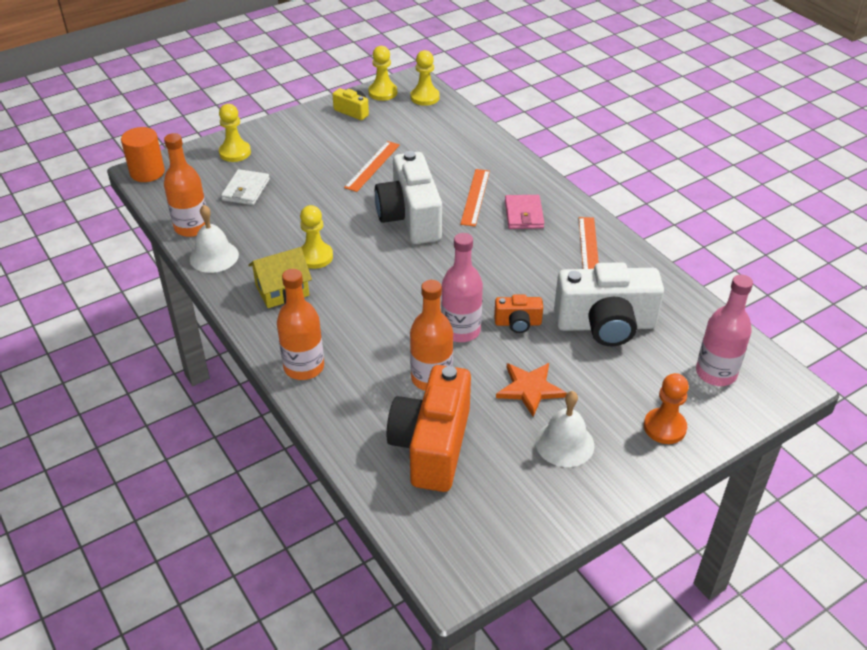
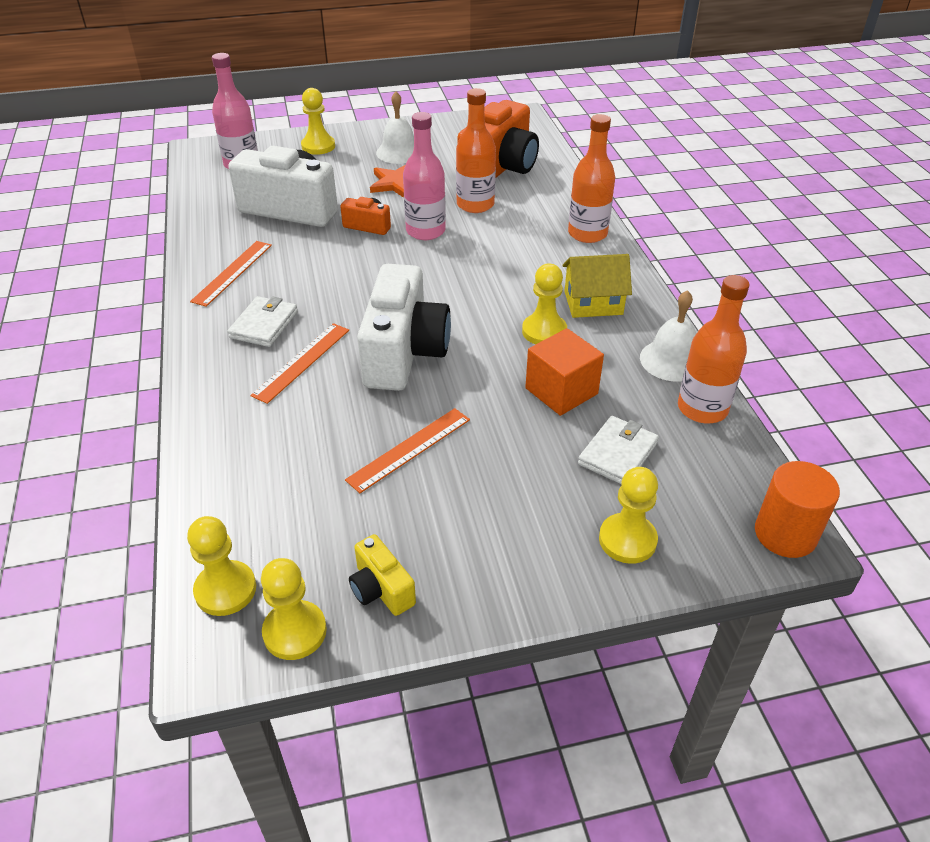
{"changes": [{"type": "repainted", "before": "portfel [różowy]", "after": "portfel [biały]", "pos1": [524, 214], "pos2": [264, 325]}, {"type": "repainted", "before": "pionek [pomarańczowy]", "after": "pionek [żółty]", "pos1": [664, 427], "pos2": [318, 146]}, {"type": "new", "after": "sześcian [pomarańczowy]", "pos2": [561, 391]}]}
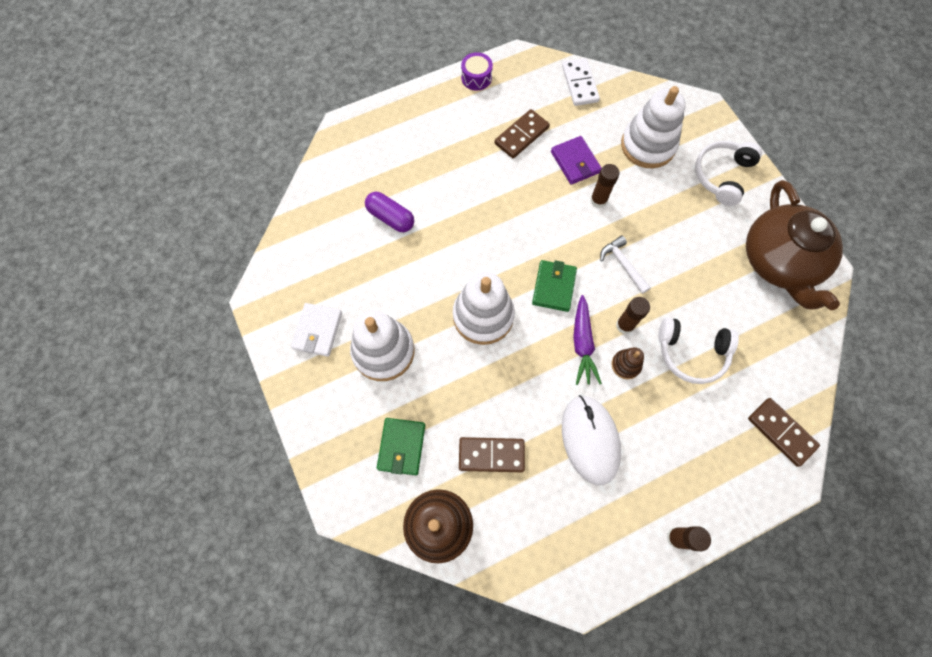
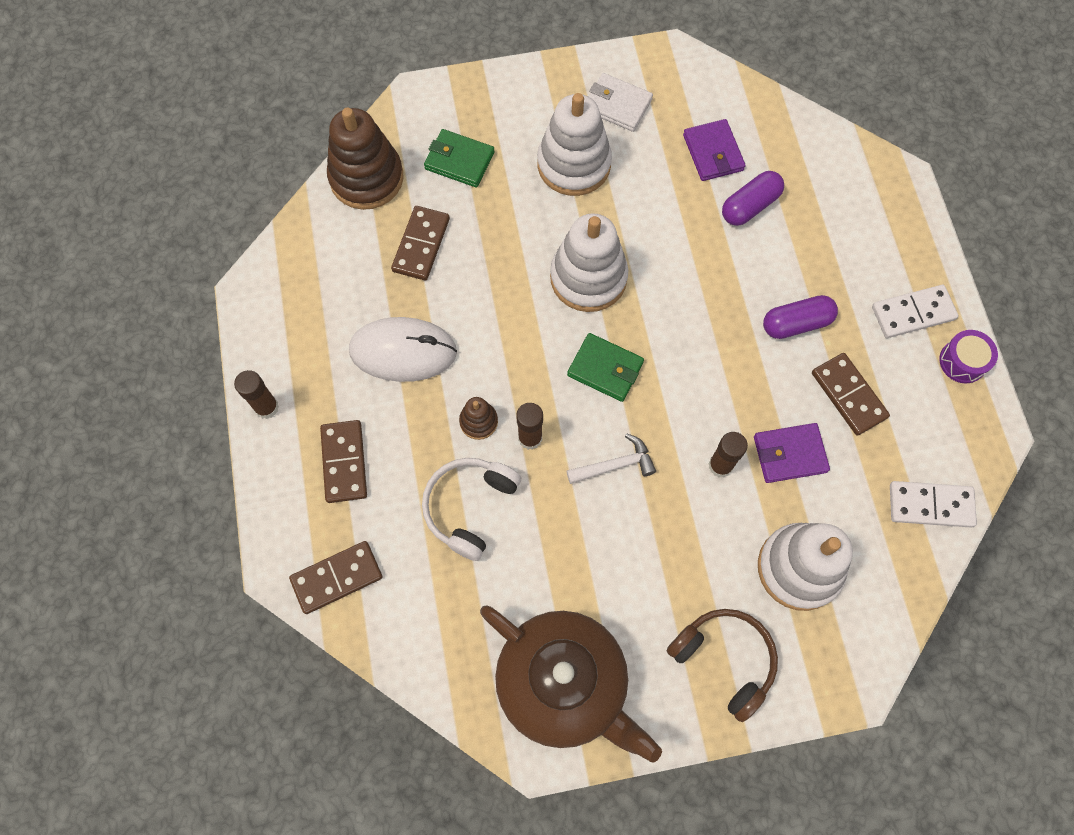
{"changes": [{"type": "new", "after": "kostka domina [brązowy]", "pos2": [344, 462]}, {"type": "rotated", "before": "imbryk [brązowy]", "pos1": [779, 262], "pos2": [564, 684], "turn": -150}, {"type": "repainted", "before": "słuchawki [biały]", "after": "słuchawki [brązowy]", "pos1": [722, 175], "pos2": [725, 659]}, {"type": "new", "after": "portfel [fioletowy]", "pos2": [713, 153]}, {"type": "new", "after": "kapsułka [fioletowy]", "pos2": [796, 323]}, {"type": "new", "after": "kostka domina [biały]", "pos2": [913, 313]}, {"type": "gone", "before": "marchewka [fioletowy]", "pos1": [582, 344]}]}
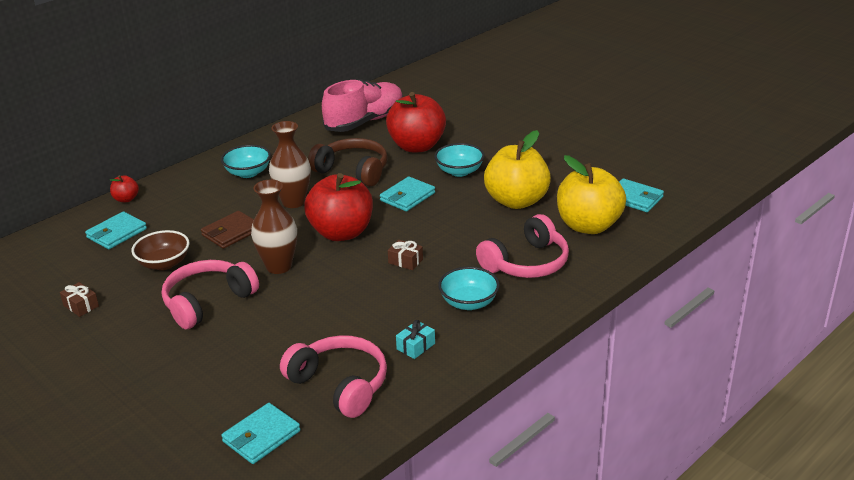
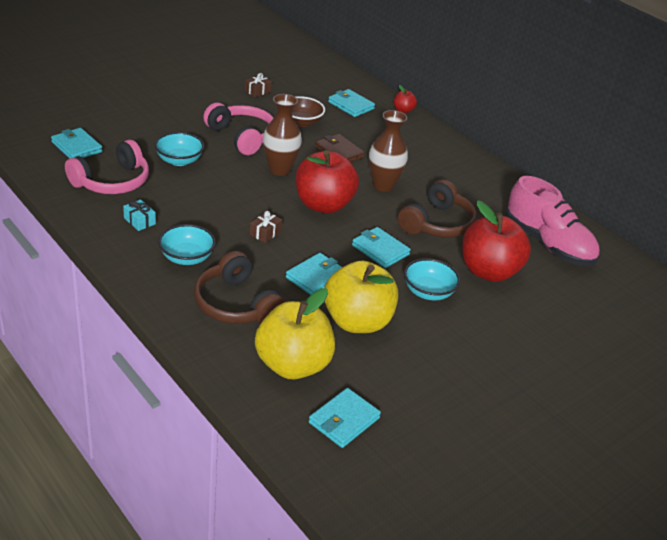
{"changes": [{"type": "shifted", "before": "miska [turkusowy]", "pos1": [248, 173], "pos2": [179, 160]}, {"type": "repainted", "before": "słuchawki [różowy]", "after": "słuchawki [brązowy]", "pos1": [526, 263], "pos2": [237, 304]}, {"type": "new", "after": "portfel [turkusowy]", "pos2": [316, 277]}]}
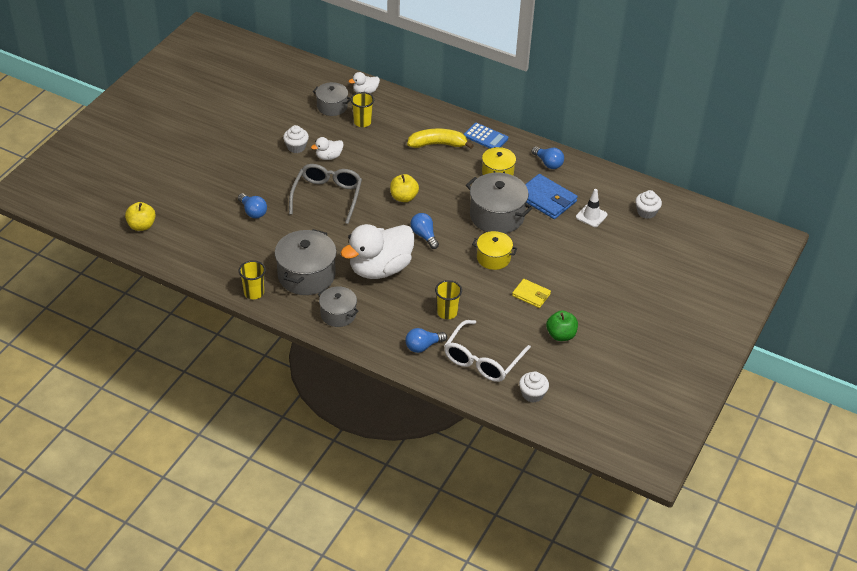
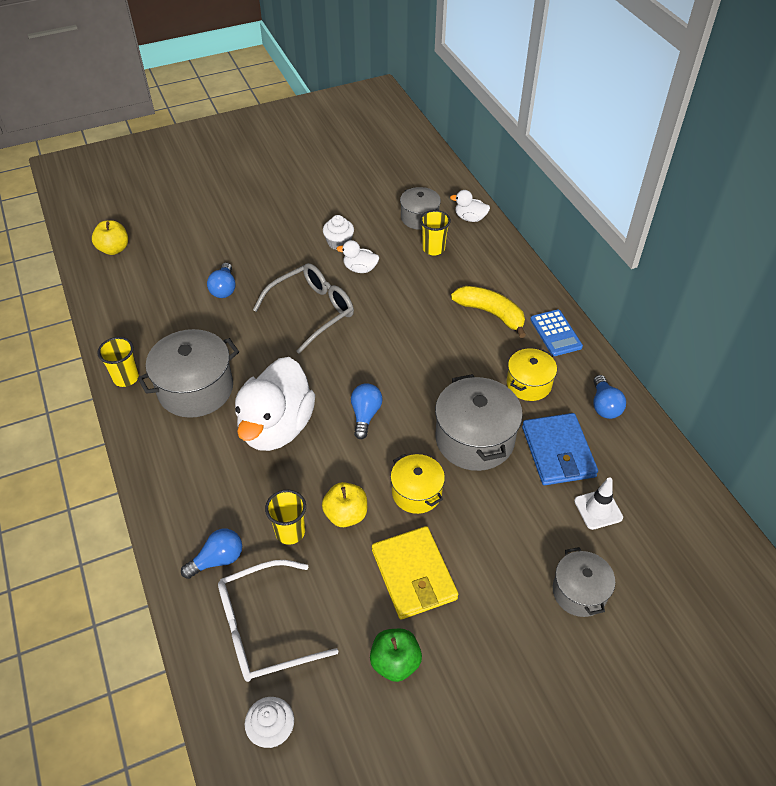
{"changes": [{"type": "rotated", "before": "żarówka [niebieski]", "pos1": [423, 346], "pos2": [217, 560], "turn": 135}, {"type": "rotated", "before": "kaczka [biały]", "pos1": [380, 268], "pos2": [276, 427], "turn": -75}, {"type": "shifted", "before": "jabłko [żółty]", "pos1": [403, 197], "pos2": [346, 515]}, {"type": "scaled", "before": "portfel [żółty]", "pos1": [531, 295], "pos2": [414, 574], "scale": 1.67}, {"type": "shifted", "before": "garnek [szary]", "pos1": [338, 314], "pos2": [579, 592]}, {"type": "gone", "before": "muffinka [biały]", "pos1": [646, 212]}]}
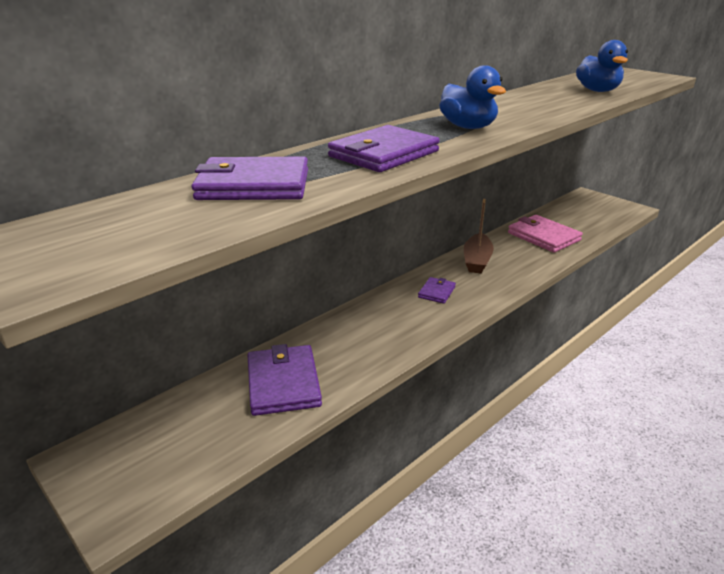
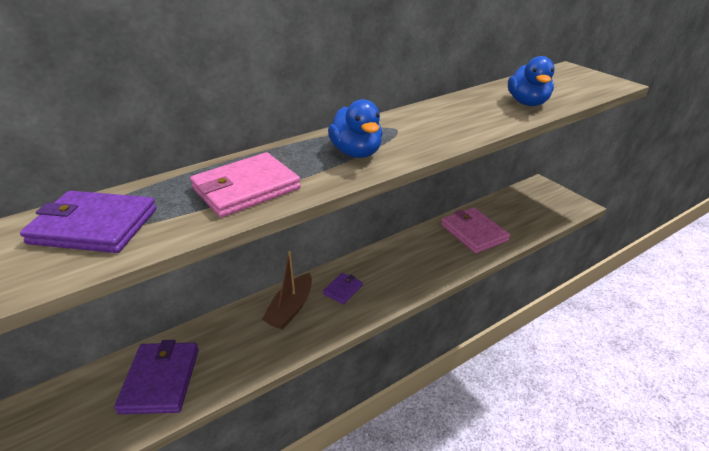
{"changes": [{"type": "repainted", "before": "portfel [fioletowy]", "after": "portfel [różowy]", "pos1": [383, 154], "pos2": [246, 188]}, {"type": "shifted", "before": "łódka [brązowy]", "pos1": [477, 260], "pos2": [290, 308]}]}
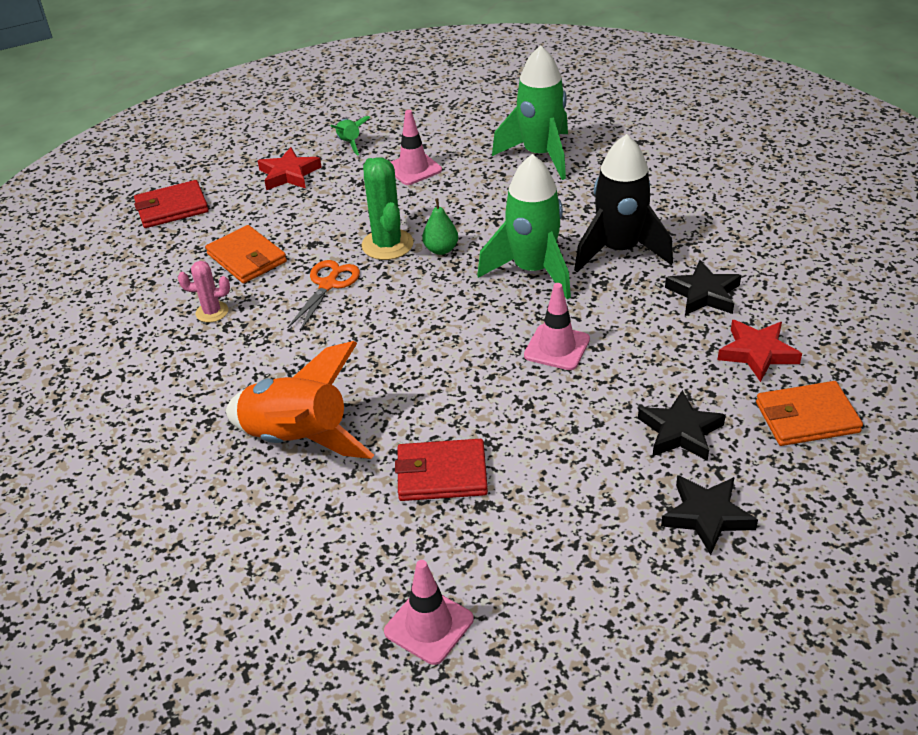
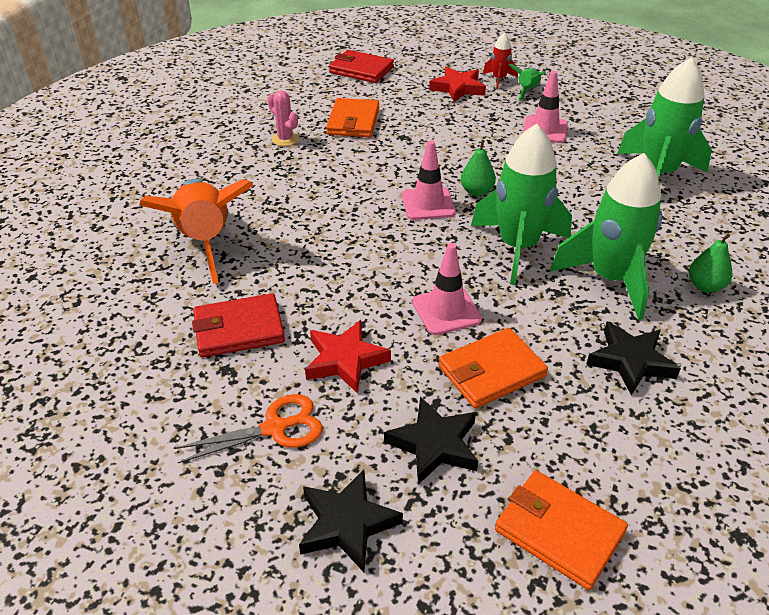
{"changes": [{"type": "shifted", "before": "nożyczki [pomarańczowy]", "pos1": [328, 285], "pos2": [275, 428]}, {"type": "rotated", "before": "portfel [czerwony]", "pos1": [441, 474], "pos2": [238, 329], "turn": -60}, {"type": "shifted", "before": "gwiazda [czerwony]", "pos1": [757, 353], "pos2": [345, 360]}, {"type": "shifted", "before": "pachołek [różowy]", "pos1": [429, 625], "pos2": [428, 204]}, {"type": "new", "after": "portfel [pomarańczowy]", "pos2": [491, 371]}, {"type": "new", "after": "rakieta [czerwony]", "pos2": [499, 79]}, {"type": "repainted", "before": "rakieta [czarny]", "after": "rakieta [zielony]", "pos1": [619, 250], "pos2": [610, 279]}, {"type": "new", "after": "gruszka [zielony]", "pos2": [705, 286]}, {"type": "gone", "before": "kaktus [zielony]", "pos1": [387, 245]}]}
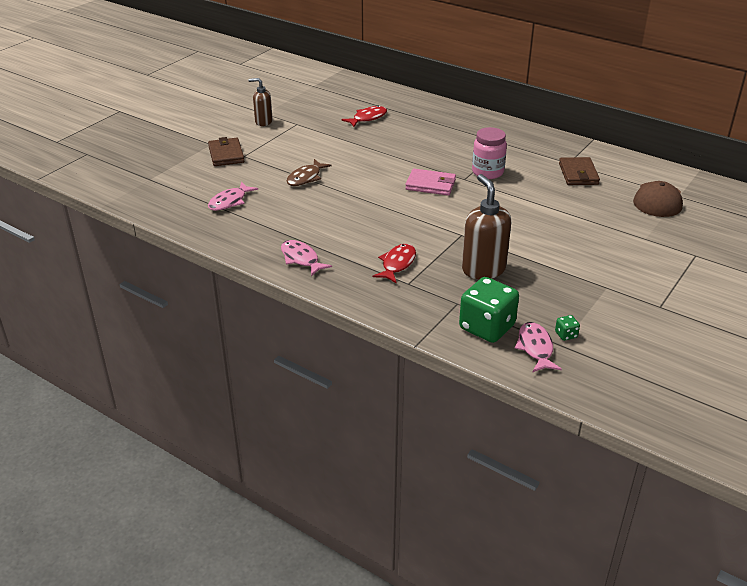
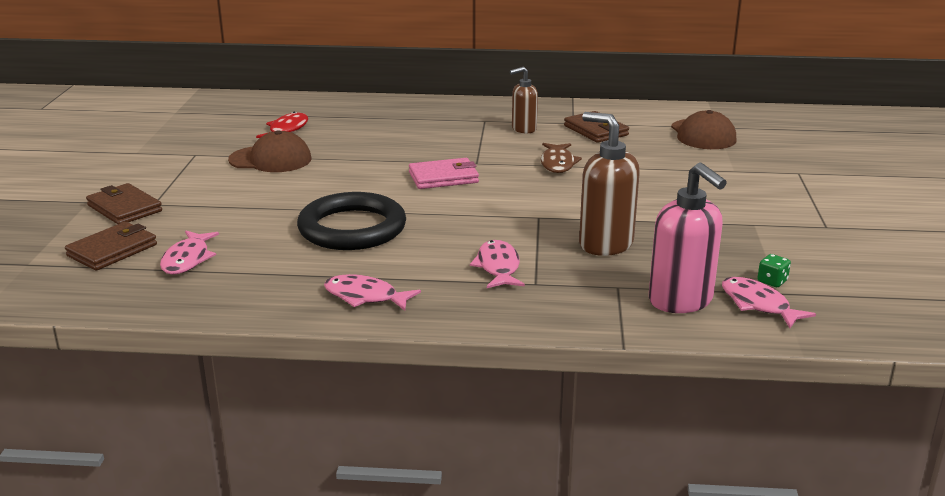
{"changes": [{"type": "new", "after": "portfel [brązowy]", "pos2": [112, 250]}, {"type": "new", "after": "czapka [brązowy]", "pos2": [270, 159]}, {"type": "new", "after": "pierścień [czarny]", "pos2": [352, 228]}, {"type": "repainted", "before": "ryba [czerwony]", "after": "ryba [różowy]", "pos1": [397, 264], "pos2": [498, 267]}, {"type": "shifted", "before": "dozownik mydła [brązowy]", "pos1": [263, 122], "pos2": [523, 129]}, {"type": "shifted", "before": "ryba [brązowy]", "pos1": [306, 178], "pos2": [557, 164]}, {"type": "swapped", "before": "kostka do gry [zielony]", "after": "dozownik mydła [różowy]", "pos1": [487, 327], "pos2": [681, 301]}, {"type": "gone", "before": "słoik [różowy]", "pos1": [487, 172]}]}
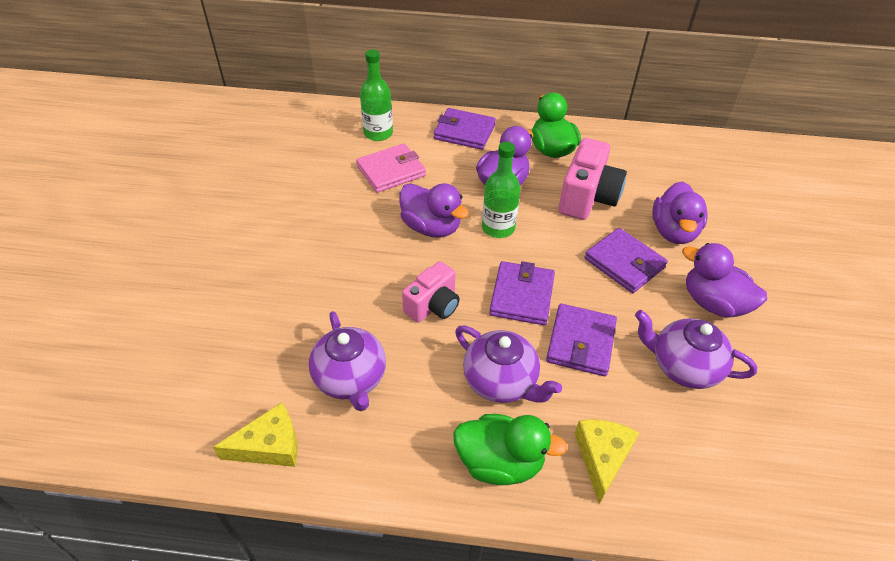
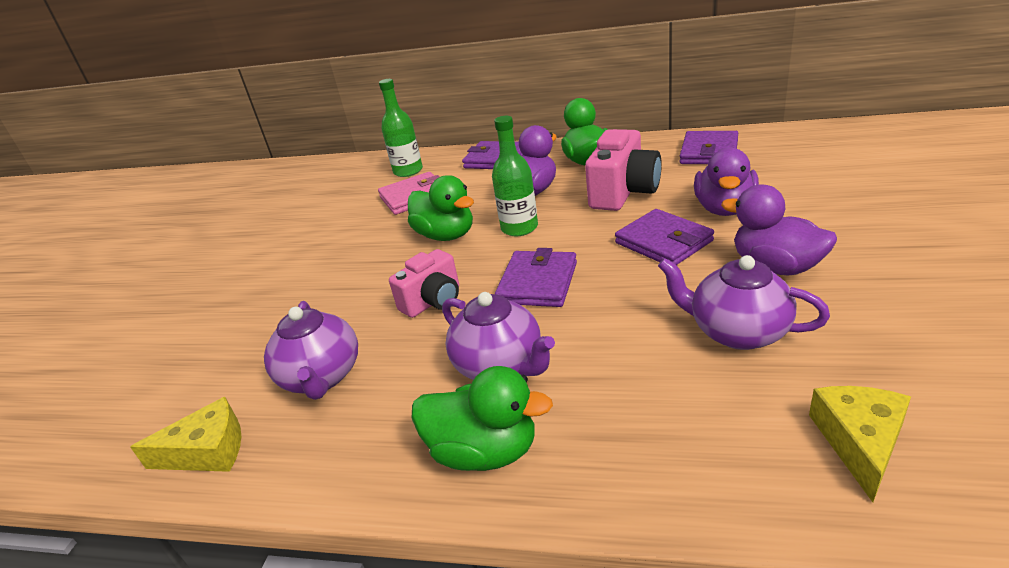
{"changes": [{"type": "repainted", "before": "kaczka [fioletowy]", "after": "kaczka [zielony]", "pos1": [431, 227], "pos2": [446, 235]}, {"type": "shifted", "before": "portfel [fioletowy]", "pos1": [581, 342], "pos2": [709, 152]}, {"type": "shifted", "before": "ser [żółty]", "pos1": [602, 457], "pos2": [859, 442]}]}
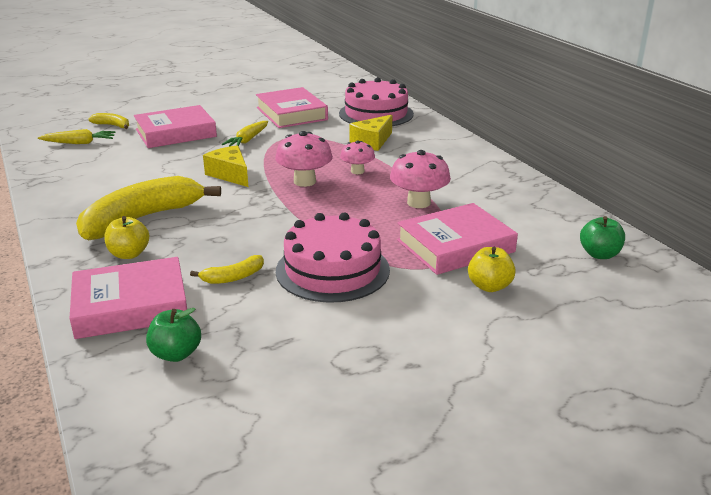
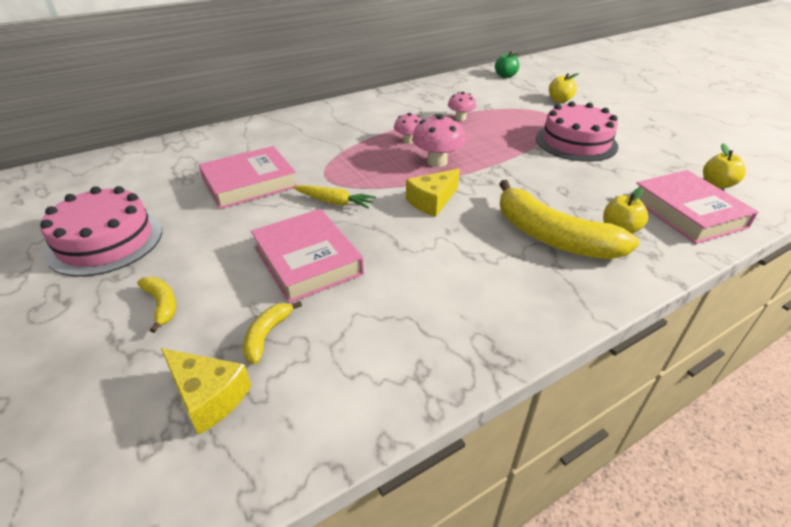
{"changes": [{"type": "shifted", "before": "tort [różowy]", "pos1": [376, 114], "pos2": [105, 241]}, {"type": "shifted", "before": "banan [żółty]", "pos1": [233, 277], "pos2": [162, 305]}, {"type": "shifted", "before": "ser [żółty]", "pos1": [372, 142], "pos2": [208, 396]}, {"type": "scaled", "before": "grzyb [różowy]", "pos1": [418, 202], "pos2": [460, 118], "scale": 0.63}, {"type": "repainted", "before": "jabłko [zielony]", "after": "jabłko [żółty]", "pos1": [176, 354], "pos2": [717, 184]}, {"type": "gone", "before": "marchewka [żółty]", "pos1": [79, 143]}, {"type": "gone", "before": "książka [różowy]", "pos1": [455, 246]}]}
